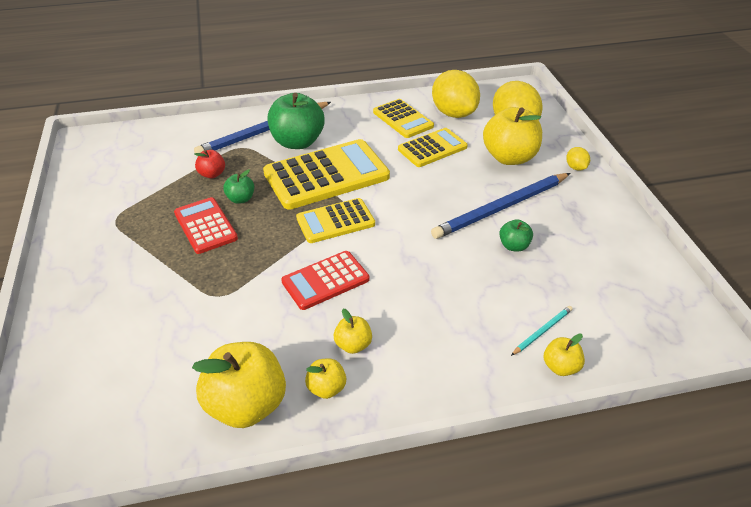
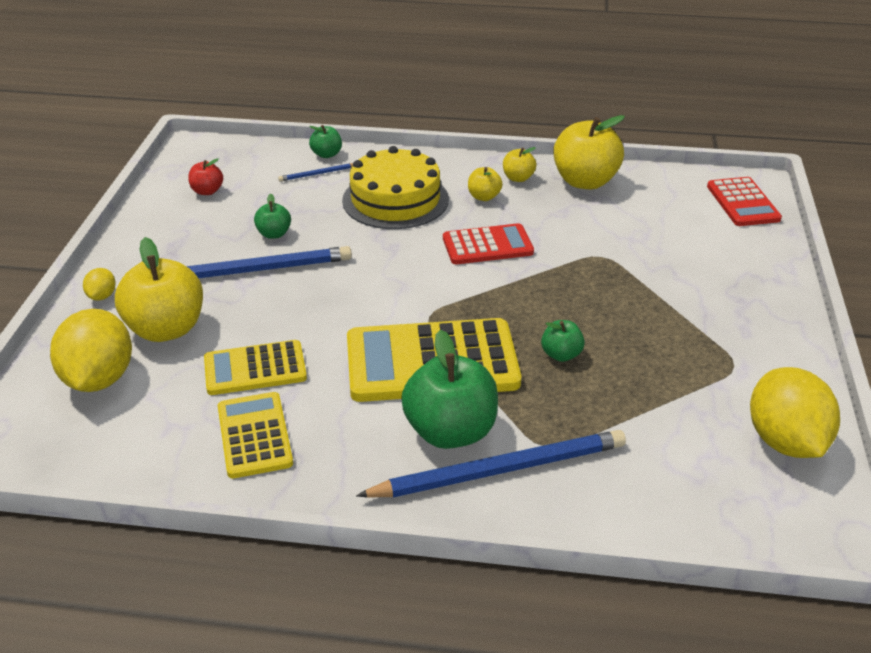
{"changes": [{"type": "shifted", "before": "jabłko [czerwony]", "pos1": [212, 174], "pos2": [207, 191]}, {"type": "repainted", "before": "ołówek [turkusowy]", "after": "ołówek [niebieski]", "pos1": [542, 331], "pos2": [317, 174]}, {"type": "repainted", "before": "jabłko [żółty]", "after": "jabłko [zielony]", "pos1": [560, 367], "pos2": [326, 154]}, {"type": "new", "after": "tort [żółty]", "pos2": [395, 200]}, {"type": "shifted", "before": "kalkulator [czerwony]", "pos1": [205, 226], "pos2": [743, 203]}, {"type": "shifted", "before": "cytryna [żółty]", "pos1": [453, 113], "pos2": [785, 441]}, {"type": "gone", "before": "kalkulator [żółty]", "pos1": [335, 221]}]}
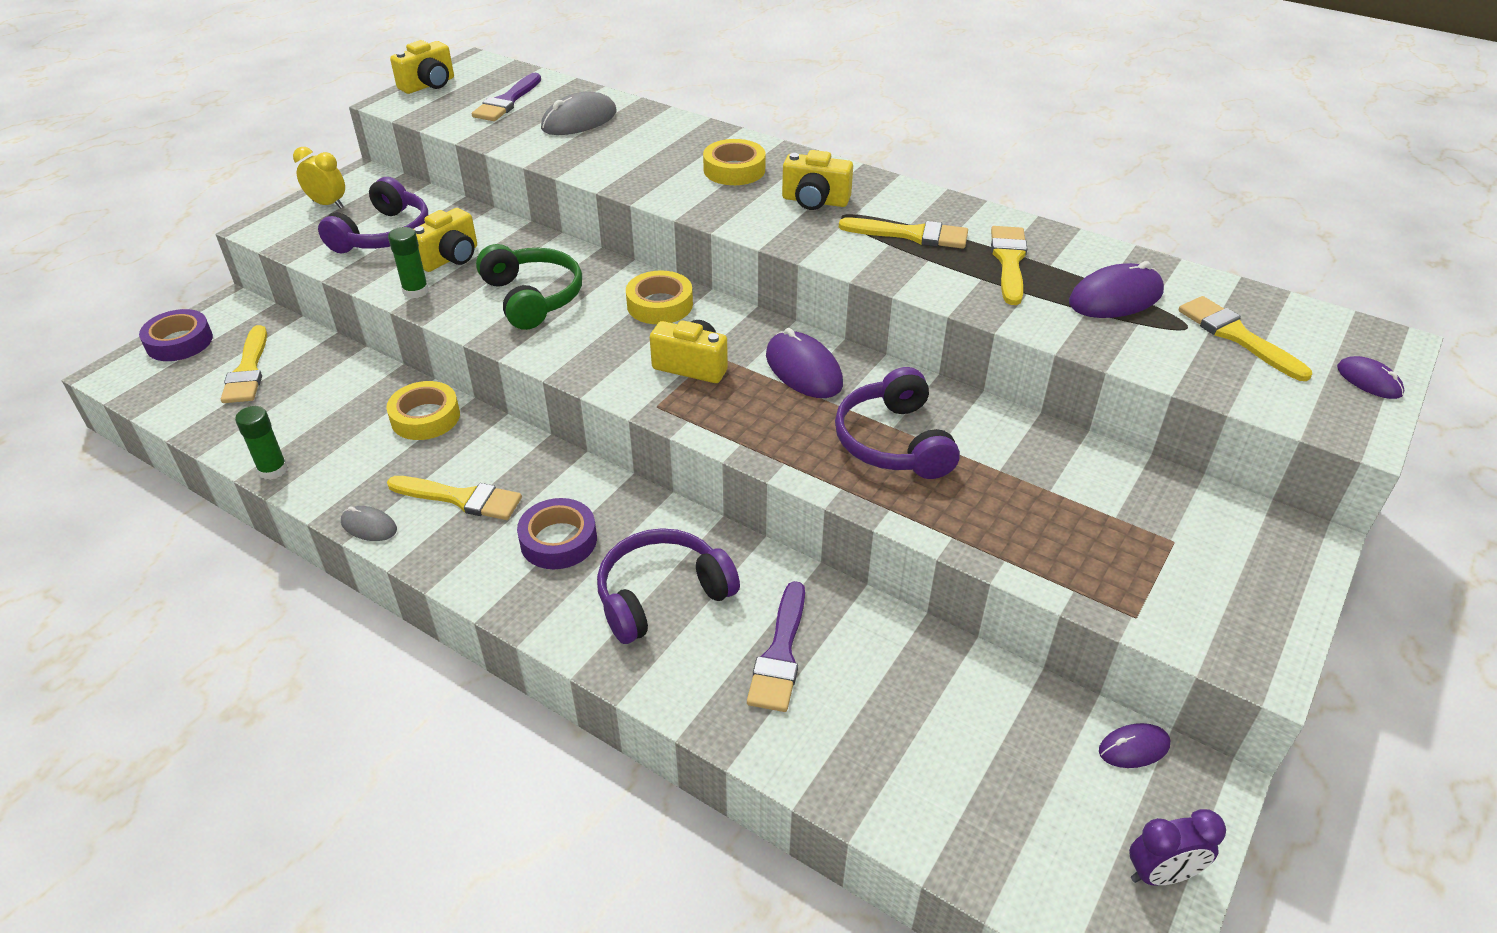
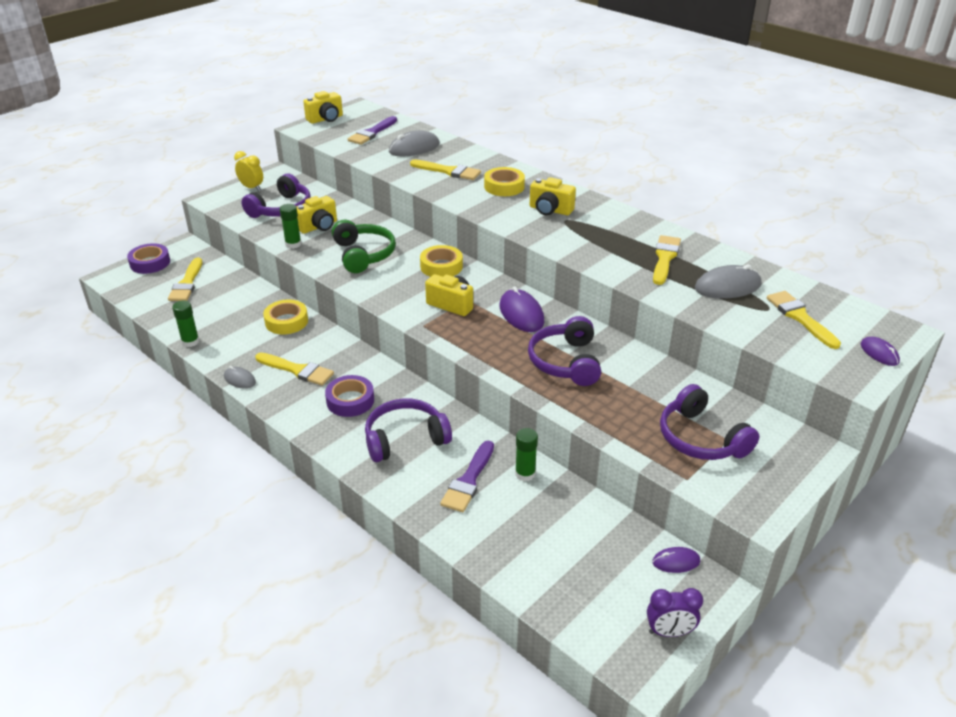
{"changes": [{"type": "shifted", "before": "pędzel [żółty]", "pos1": [911, 235], "pos2": [448, 171]}, {"type": "new", "after": "klej w sztyfcie [zielony]", "pos2": [525, 474]}, {"type": "new", "after": "słuchawki [fioletowy]", "pos2": [701, 438]}, {"type": "repainted", "before": "myszka [fioletowy]", "after": "myszka [szary]", "pos1": [1115, 297], "pos2": [727, 286]}]}
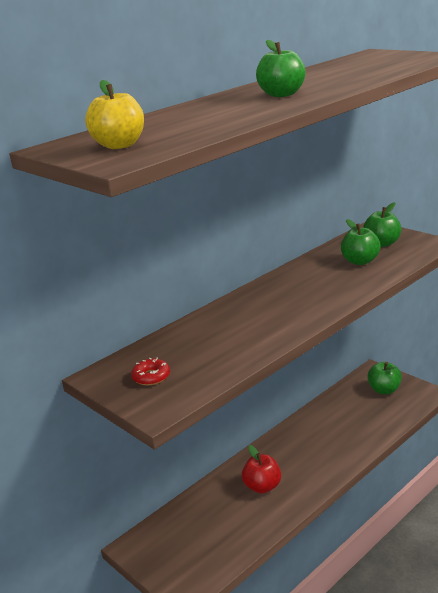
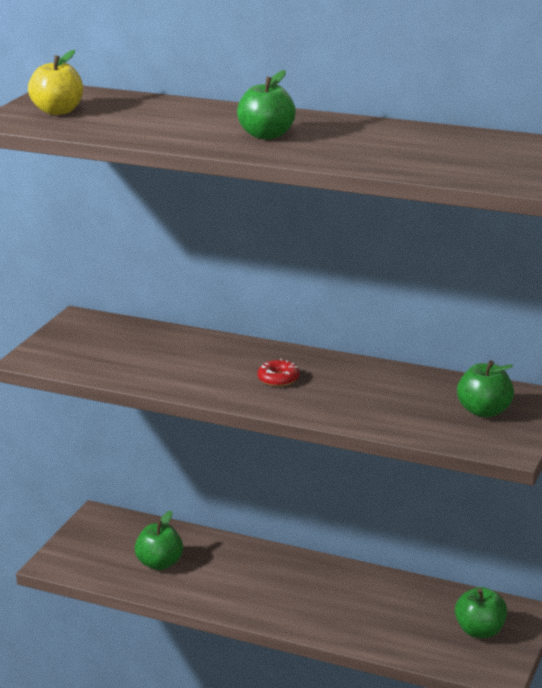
{"changes": [{"type": "shifted", "before": "jabłko [zielony]", "pos1": [360, 261], "pos2": [160, 563]}, {"type": "shifted", "before": "donut [czerwony]", "pos1": [151, 377], "pos2": [278, 379]}, {"type": "gone", "before": "jabłko [czerwony]", "pos1": [262, 486]}]}
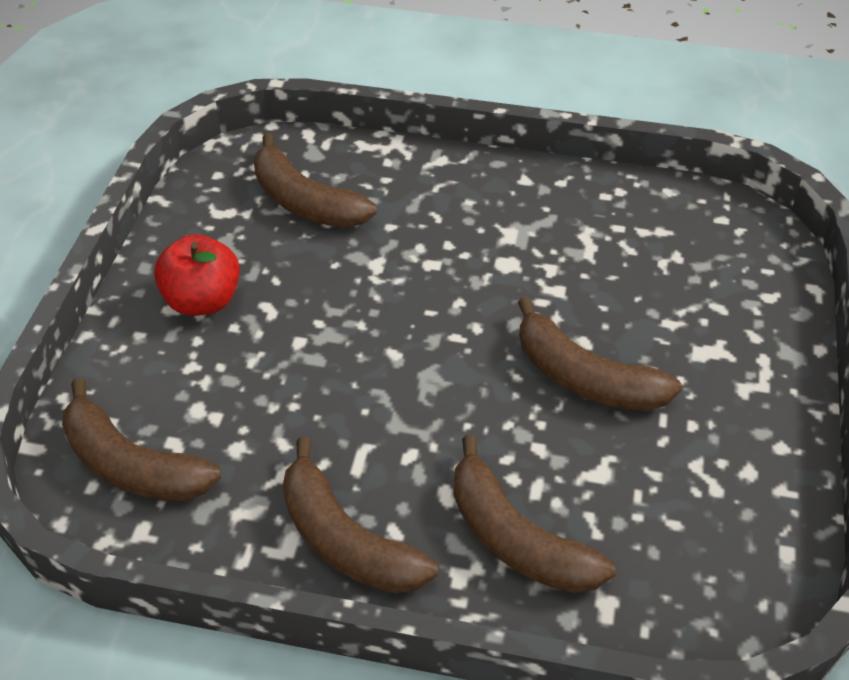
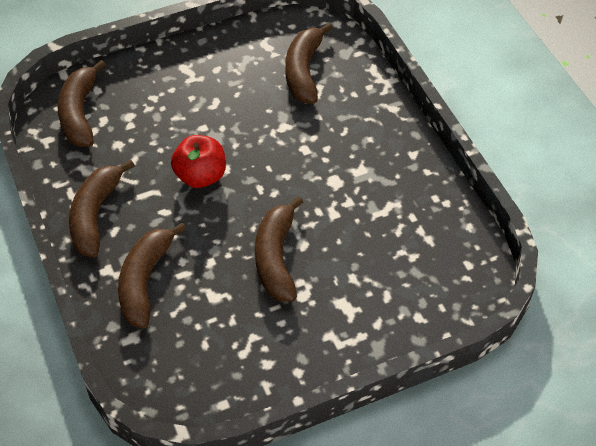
{"changes": [{"type": "shifted", "before": "jabłko [czerwony]", "pos1": [202, 301], "pos2": [201, 176]}]}
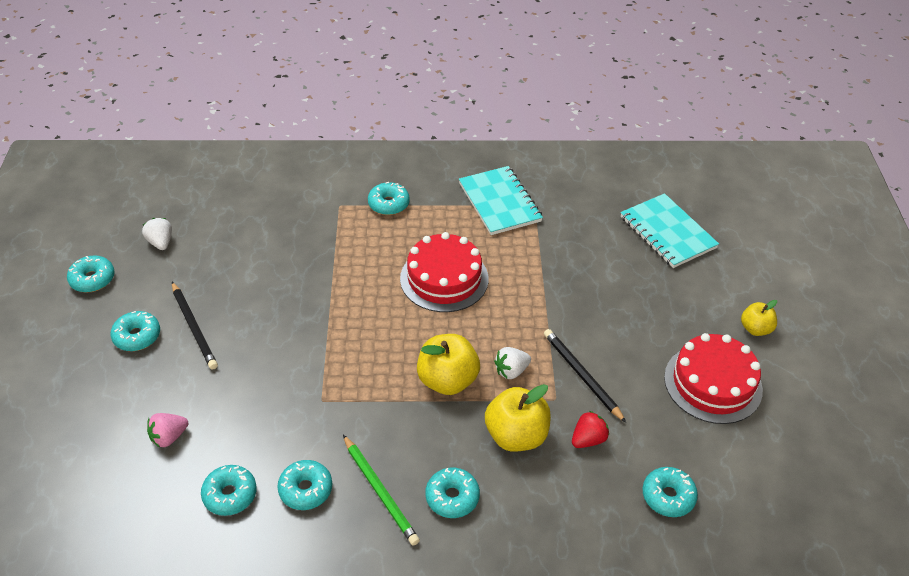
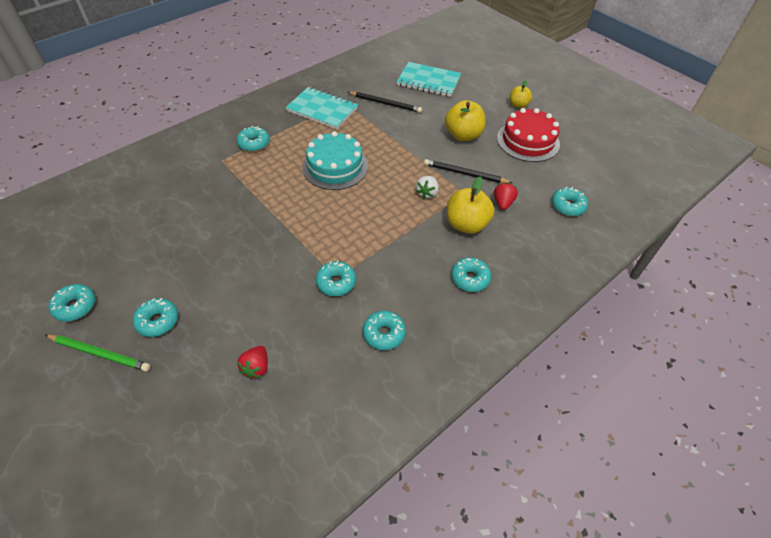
{"changes": [{"type": "shifted", "before": "ołówek [zielony]", "pos1": [380, 491], "pos2": [100, 353]}, {"type": "repainted", "before": "truskawka [różowy]", "after": "truskawka [czerwony]", "pos1": [169, 437], "pos2": [256, 367]}, {"type": "repainted", "before": "tort [czerwony]", "after": "tort [turkusowy]", "pos1": [444, 278], "pos2": [335, 166]}, {"type": "shifted", "before": "donut [turkusowy]", "pos1": [230, 494], "pos2": [336, 282]}, {"type": "shifted", "before": "ołówek [czarny]", "pos1": [194, 327], "pos2": [385, 103]}, {"type": "shifted", "before": "jabłko [żółty]", "pos1": [447, 380], "pos2": [463, 135]}, {"type": "gone", "before": "truskawka [biały]", "pos1": [161, 242]}]}
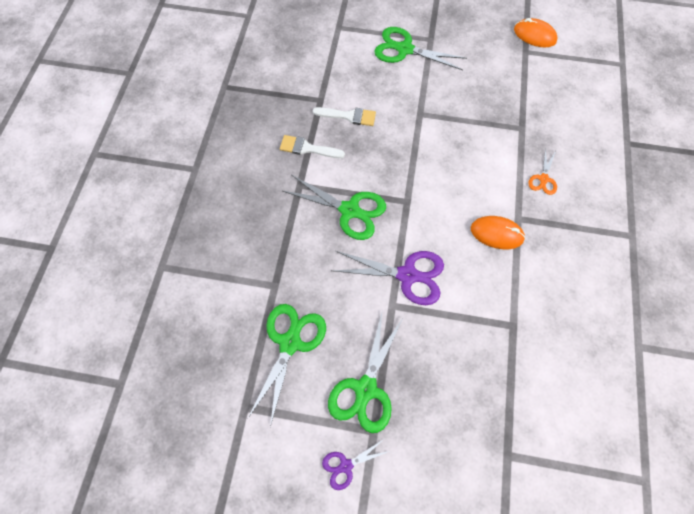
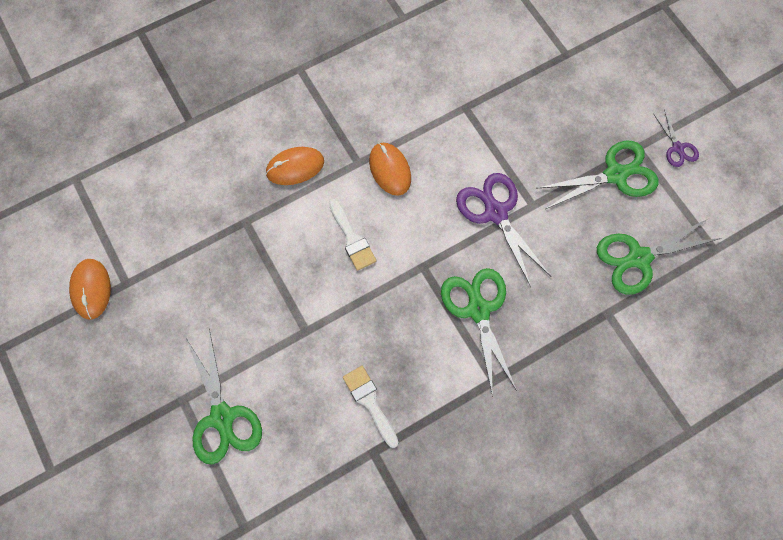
{"changes": [{"type": "swapped", "before": "nożyczki [pomarańczowy]", "after": "myszka [pomarańczowy]", "pos1": [543, 179], "pos2": [295, 167]}, {"type": "shifted", "before": "pędzel [biały]", "pos1": [307, 148], "pos2": [352, 238]}, {"type": "rotated", "before": "nożyczki [fioletowy]", "pos1": [346, 466], "pos2": [677, 148], "turn": 45}]}
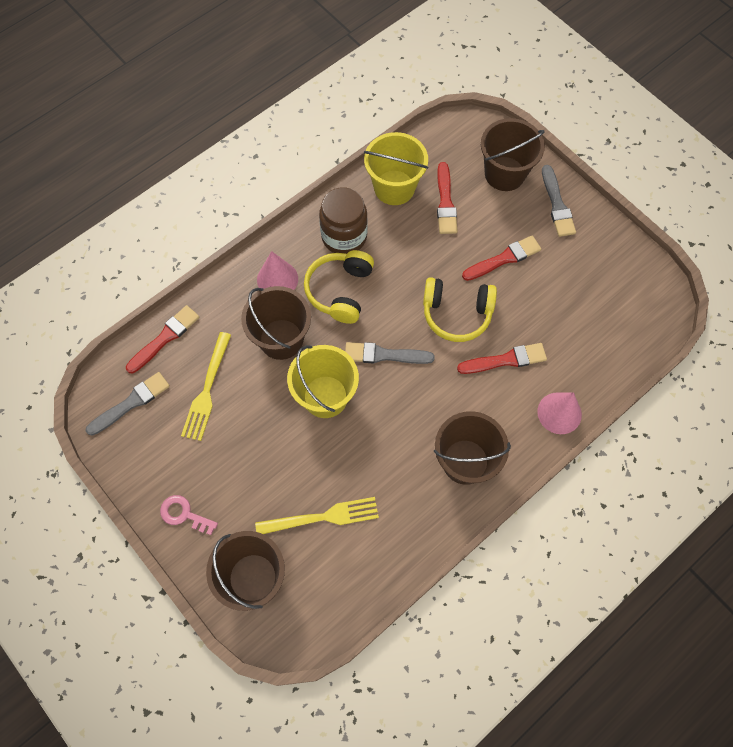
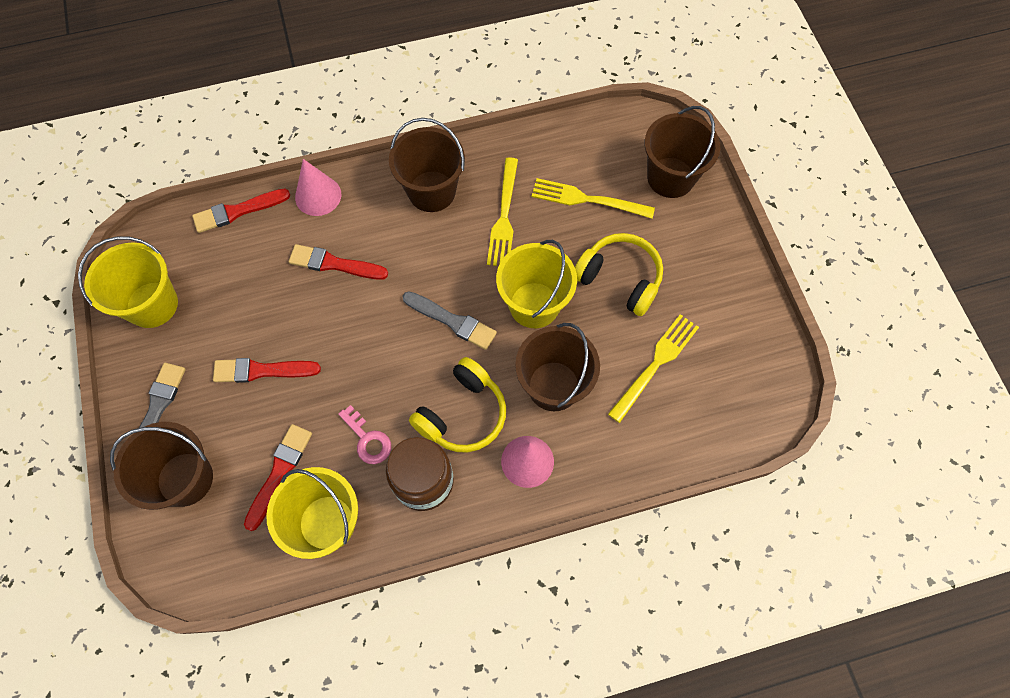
{"changes": [{"type": "new", "after": "wiadro [żółty]", "pos2": [152, 304]}, {"type": "shifted", "before": "pędzel [czerwony]", "pos1": [165, 338], "pos2": [238, 211]}, {"type": "shifted", "before": "klucz [różowy]", "pos1": [184, 514], "pos2": [367, 439]}, {"type": "new", "after": "widelec [żółty]", "pos2": [504, 216]}, {"type": "shifted", "before": "słuchawki [żółty]", "pos1": [456, 313], "pos2": [619, 279]}, {"type": "gone", "before": "pędzel [szary]", "pos1": [131, 403]}]}
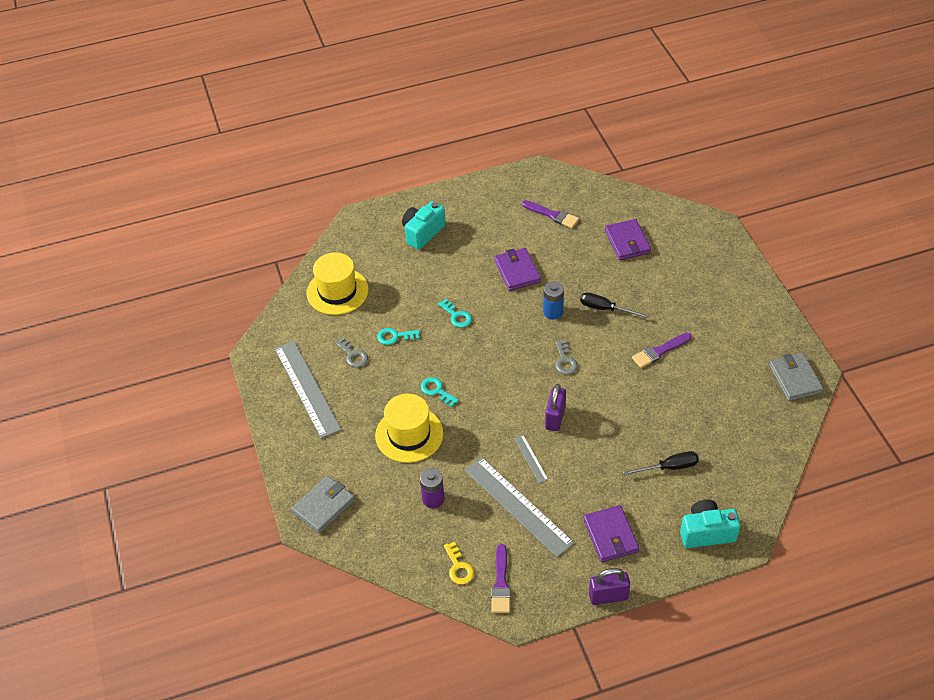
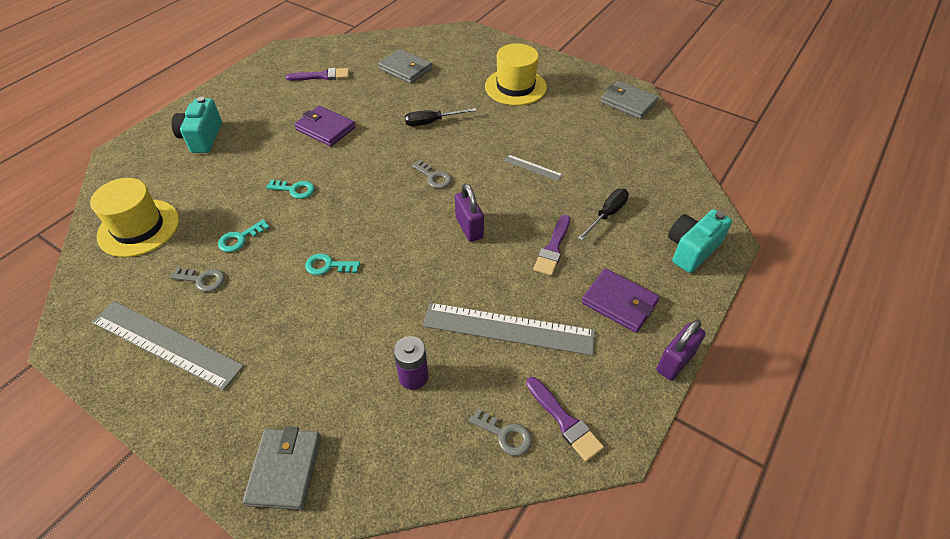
{"changes": [{"type": "repainted", "before": "portfel [fioletowy]", "after": "portfel [szary]", "pos1": [627, 242], "pos2": [405, 69]}, {"type": "repainted", "before": "klucz [żółty]", "after": "klucz [szary]", "pos1": [458, 567], "pos2": [505, 435]}, {"type": "shifted", "before": "kapelusz [żółty]", "pos1": [409, 434], "pos2": [515, 87]}, {"type": "shifted", "before": "linijka [szary]", "pos1": [531, 459], "pos2": [532, 167]}, {"type": "shifted", "before": "pędzel [fioletowy]", "pos1": [659, 351], "pos2": [553, 248]}, {"type": "gone", "before": "bateria [niebieski]", "pos1": [553, 312]}]}
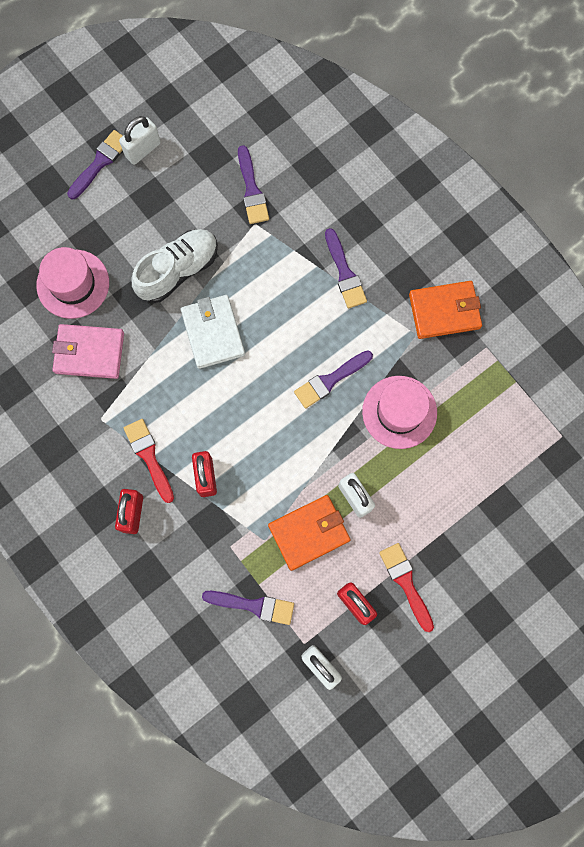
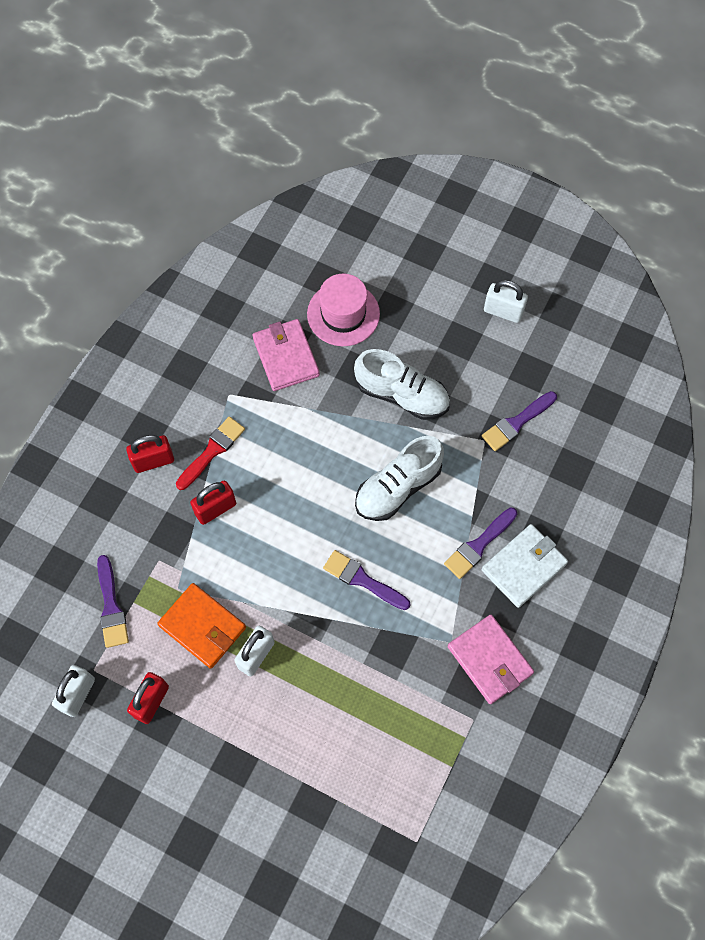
{"changes": [{"type": "new", "after": "but [biały]", "pos2": [398, 487]}, {"type": "repainted", "before": "portfel [pomarańczowy]", "after": "portfel [różowy]", "pos1": [444, 311], "pos2": [489, 660]}, {"type": "shifted", "before": "portfel [biały]", "pos1": [213, 333], "pos2": [523, 567]}, {"type": "gone", "before": "pędzel [fioletowy]", "pos1": [100, 162]}, {"type": "gone", "before": "kapelusz [różowy]", "pos1": [399, 412]}, {"type": "gone", "before": "pędzel [czerwony]", "pos1": [406, 583]}]}
